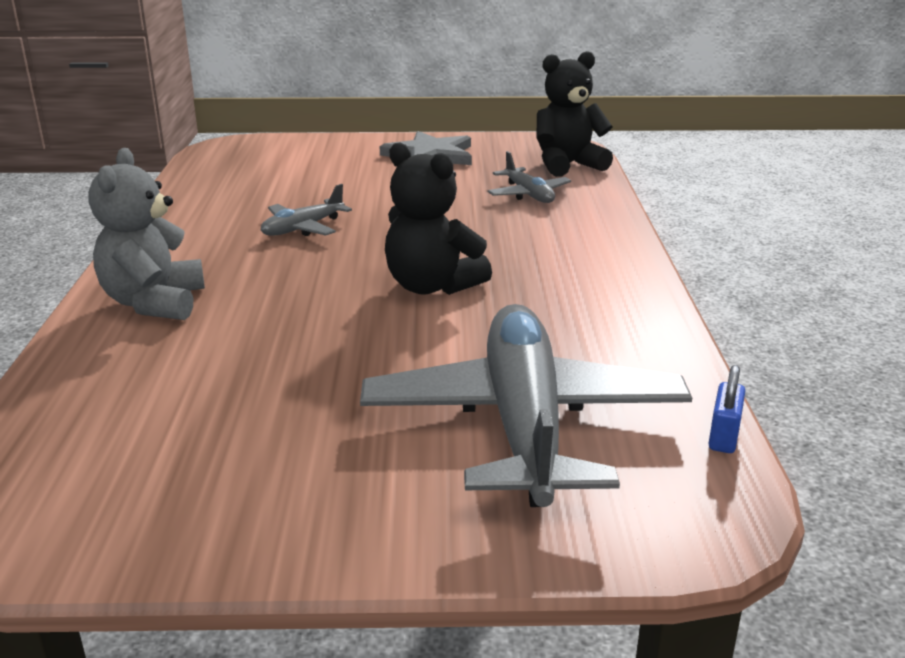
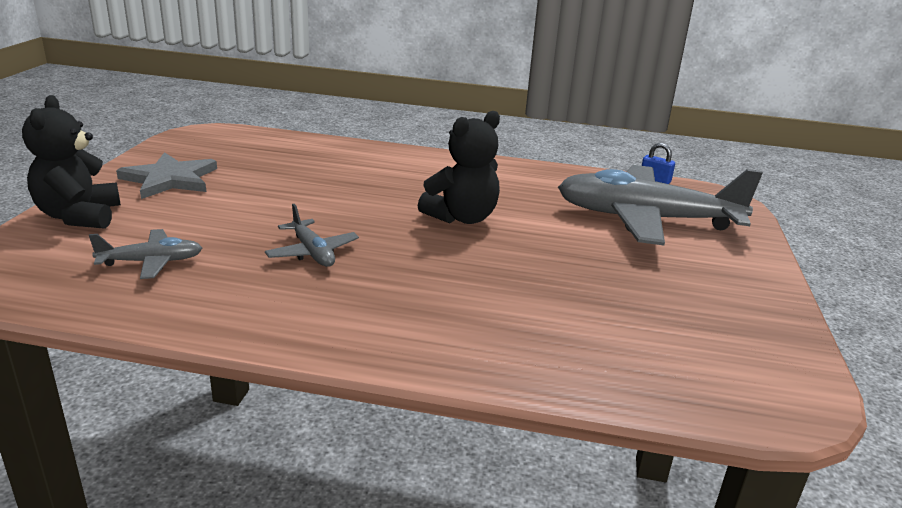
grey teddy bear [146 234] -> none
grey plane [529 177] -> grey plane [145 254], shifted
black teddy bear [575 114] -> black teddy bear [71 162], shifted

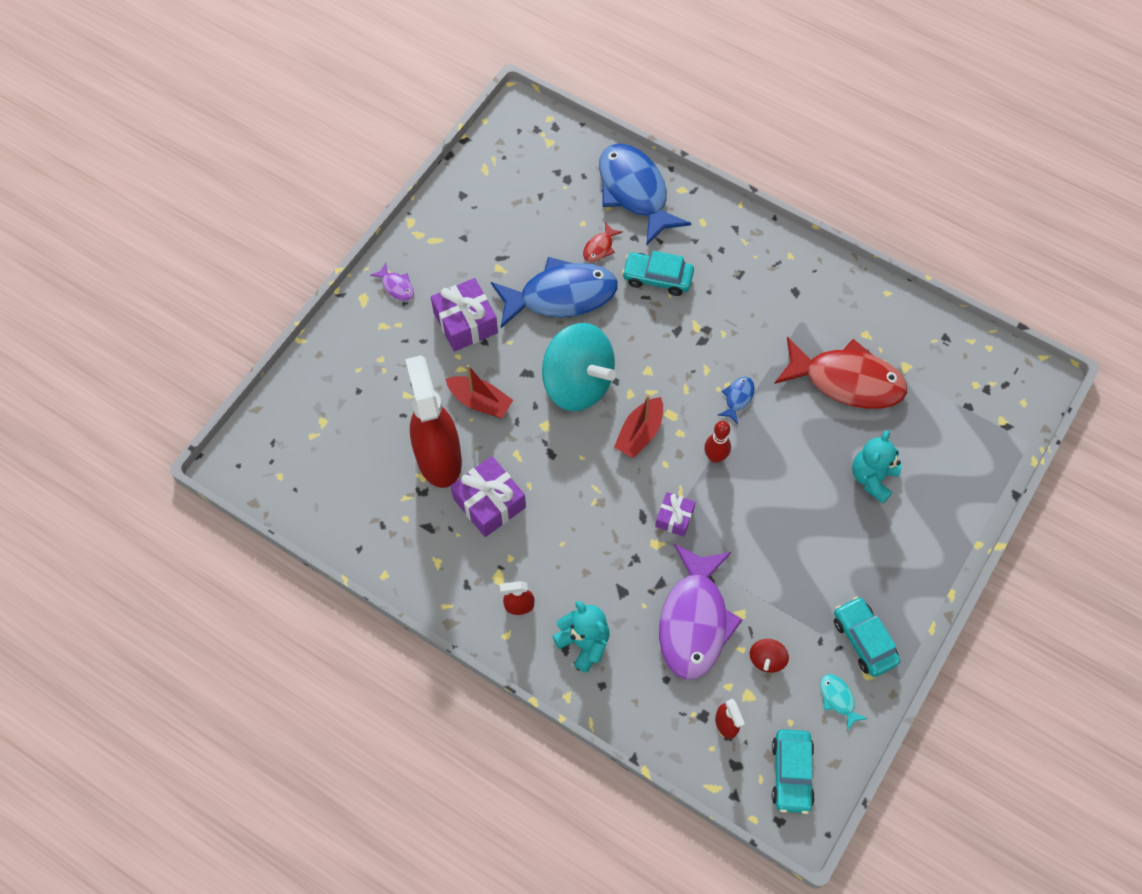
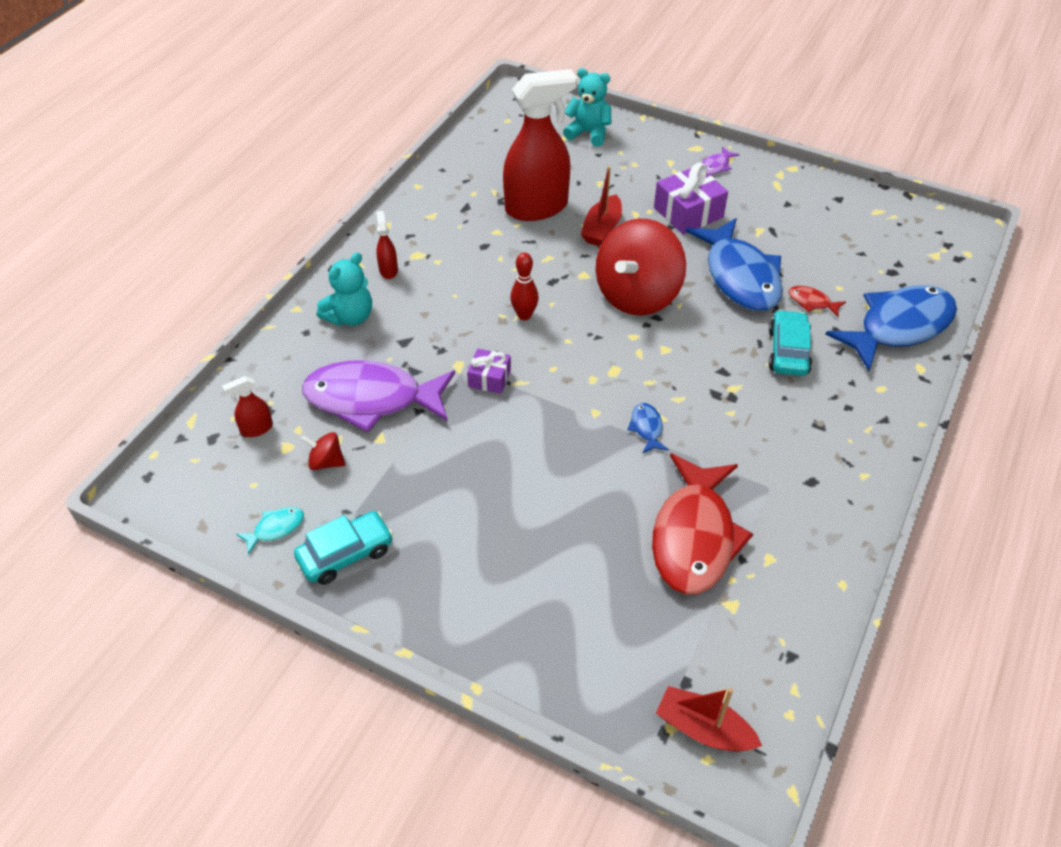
purple gift [488 496] -> none
turquoise car [793 771] -> none
red boat [638 426] -> red boat [709 719], shifted
red bowling pin [717 442] -> red bowling pin [524 286], shifted
turquoise teddy bear [877 466] -> turquoise teddy bear [587 107], shifted
turquoise spinning top [579 367] -> red spinning top [641 267]
blue fish [736 400] -> blue fish [648 428], 120 degrees counterclockwise

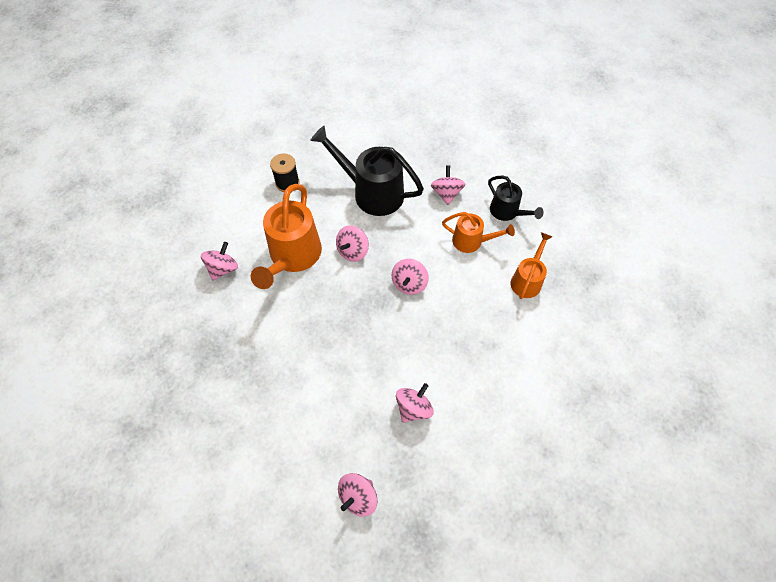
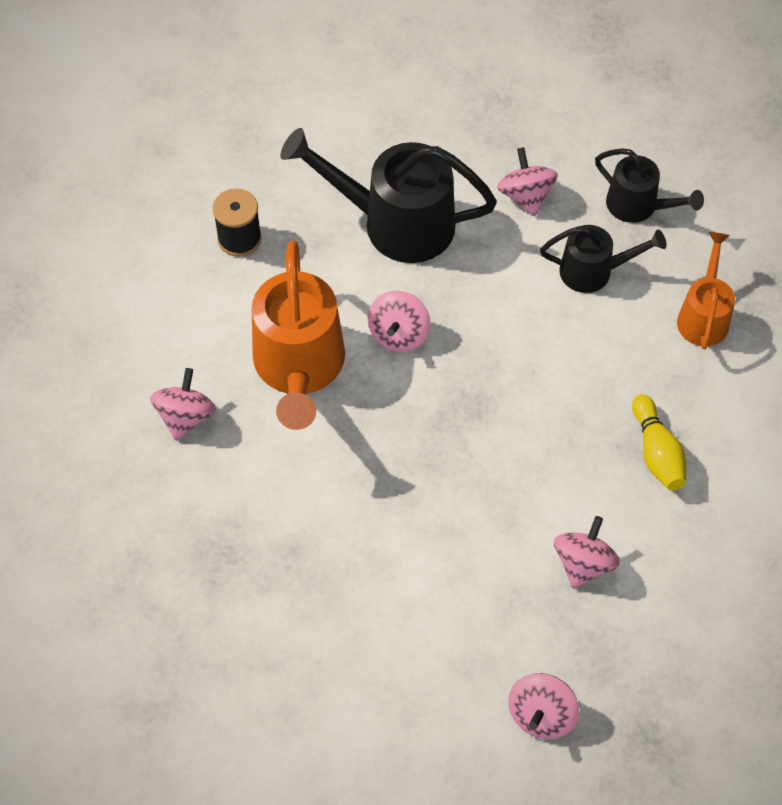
pink spinning top [410 277] -> none
none -> yellow bowling pin [659 442]
orange watering can [478 232] -> black watering can [603 259]

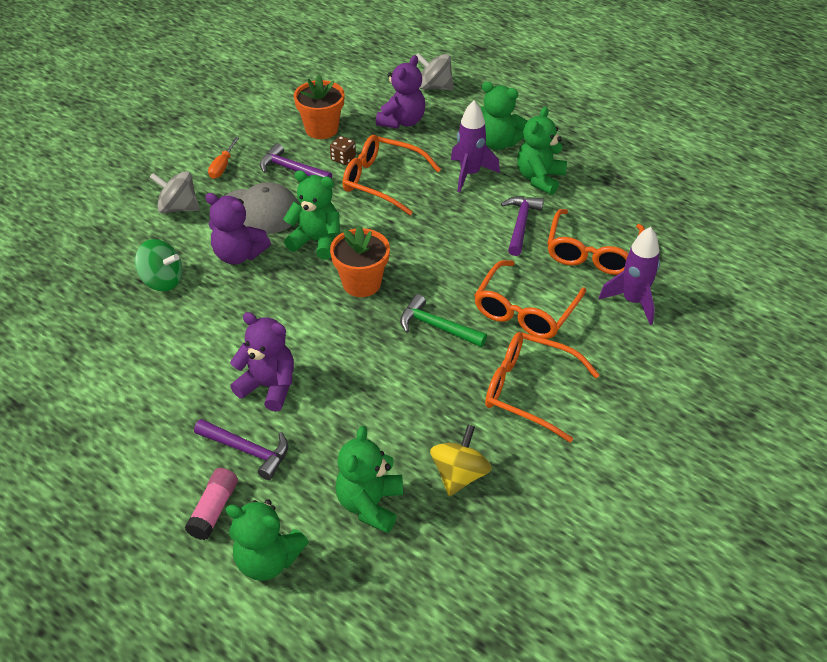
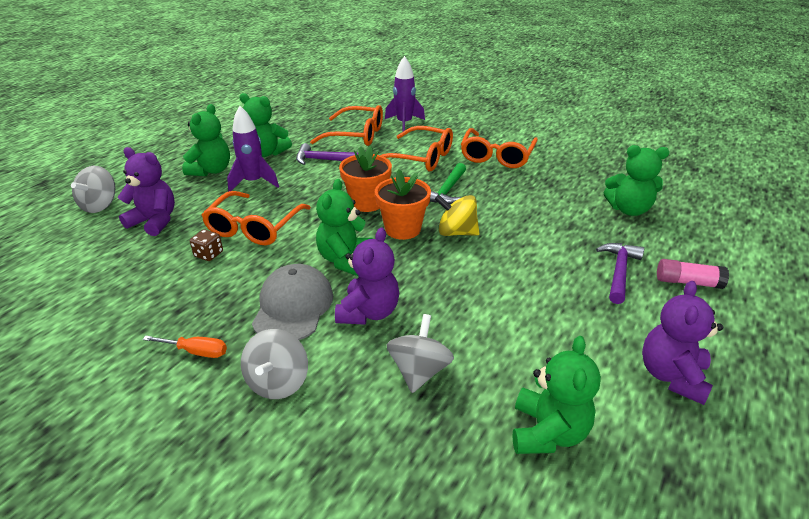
purple hammer [296 161] -> none
green teddy bear [267 540] -> green teddy bear [557 395], shifted
purple teddy bear [262 362] -> purple teddy bear [682 343], shifted
orange flower pot [319 106] -> orange flower pot [365 179], shifted
yellow spinning top [461 460] -> yellow spinning top [457 215], shifted
green spinning top [158 265] -> grey spinning top [420 353]

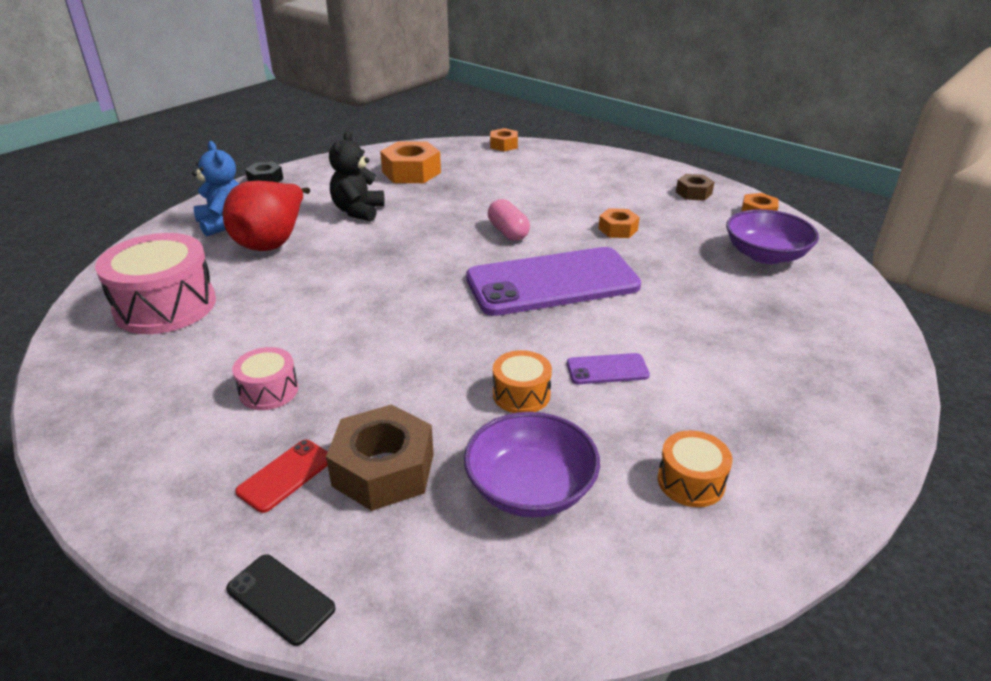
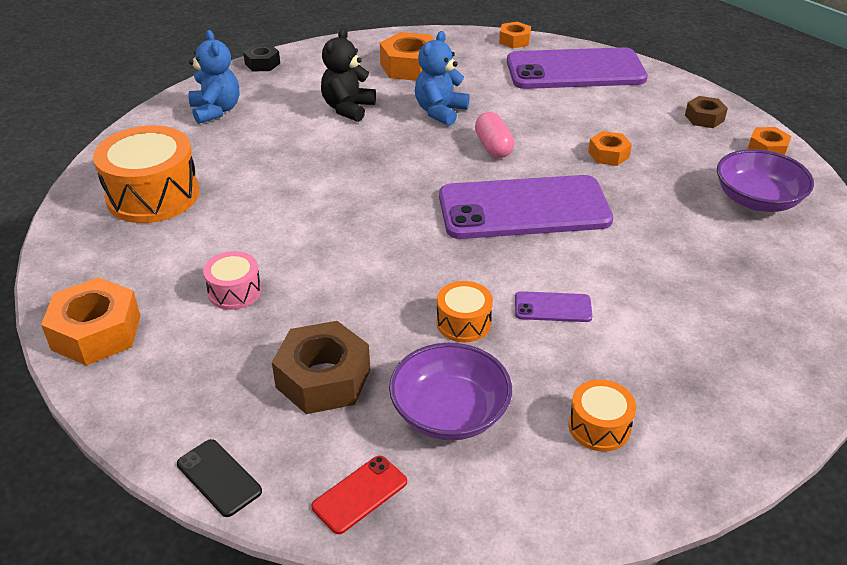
red pear [266 216] -> none
none -> orange nut [90 321]
none -> blue teddy bear [442 78]
none -> purple phone [577 68]
red phone [281 476] -> red phone [359 494], shifted
pink drum [155 283] -> orange drum [146 174]

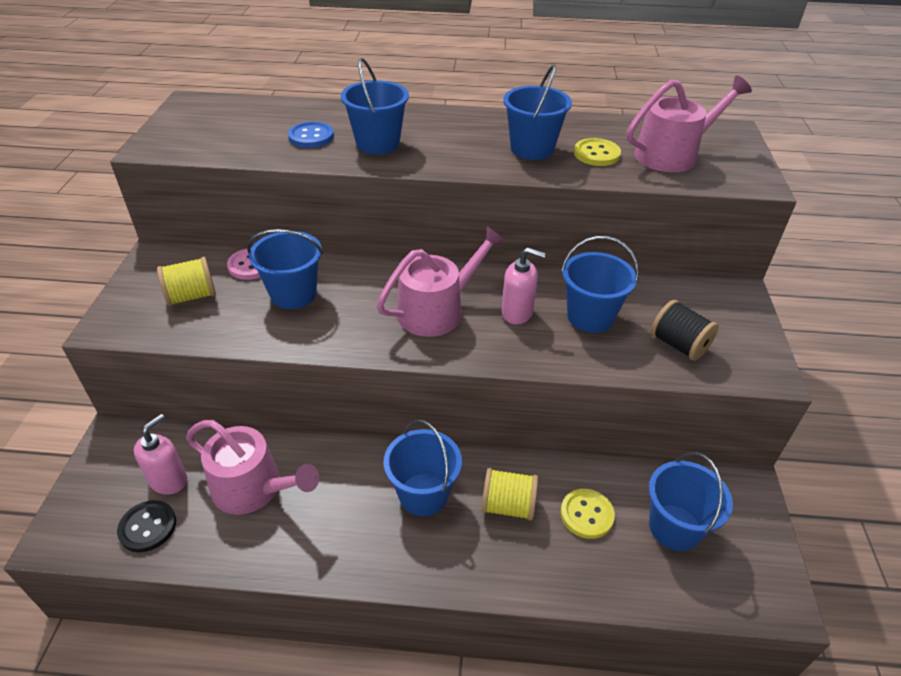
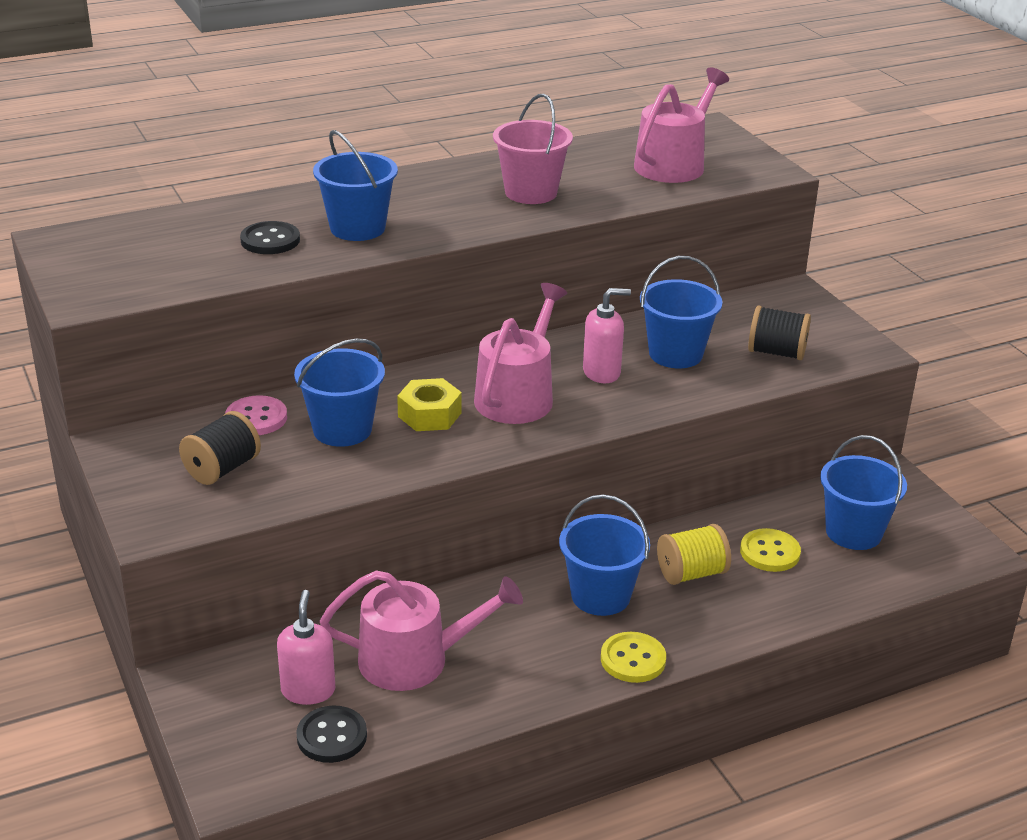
none -> yellow nut [429 404]
yellow button [597 152] -> yellow button [633 657], shifted
yellow spool [186 281] -> black spool [220 448]
blue button [311 134] -> black button [270 237]
blue bucket [537 112] -> pink bucket [533 149]

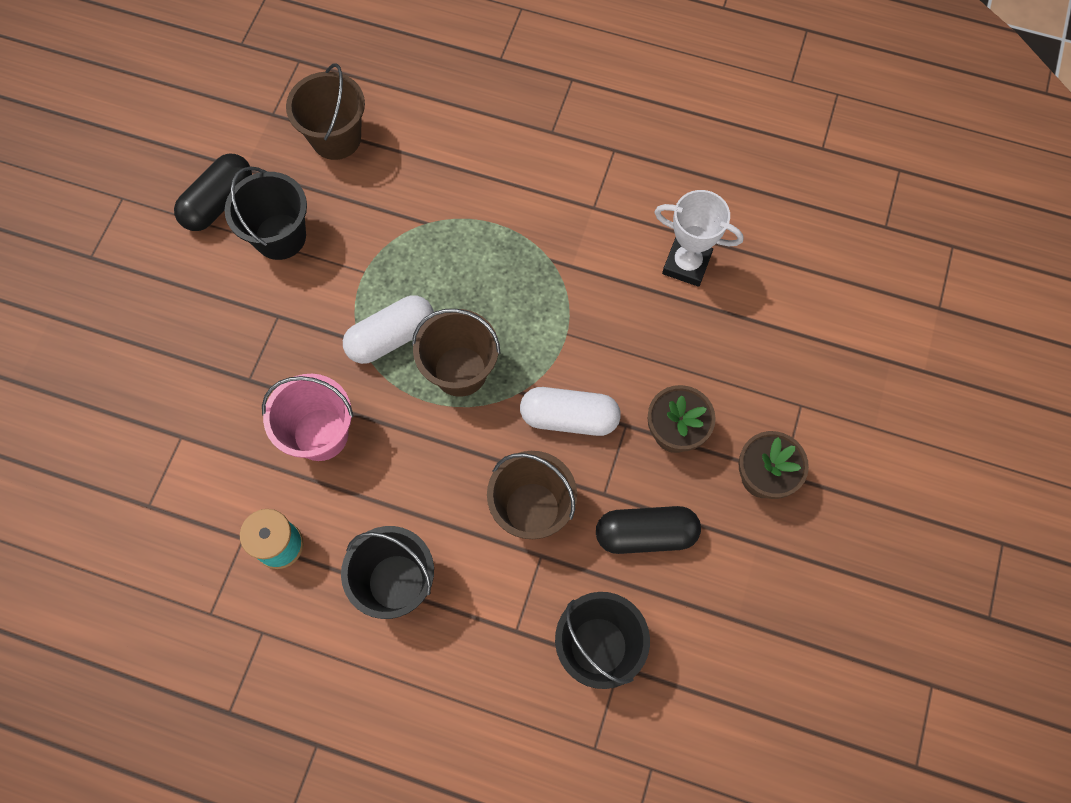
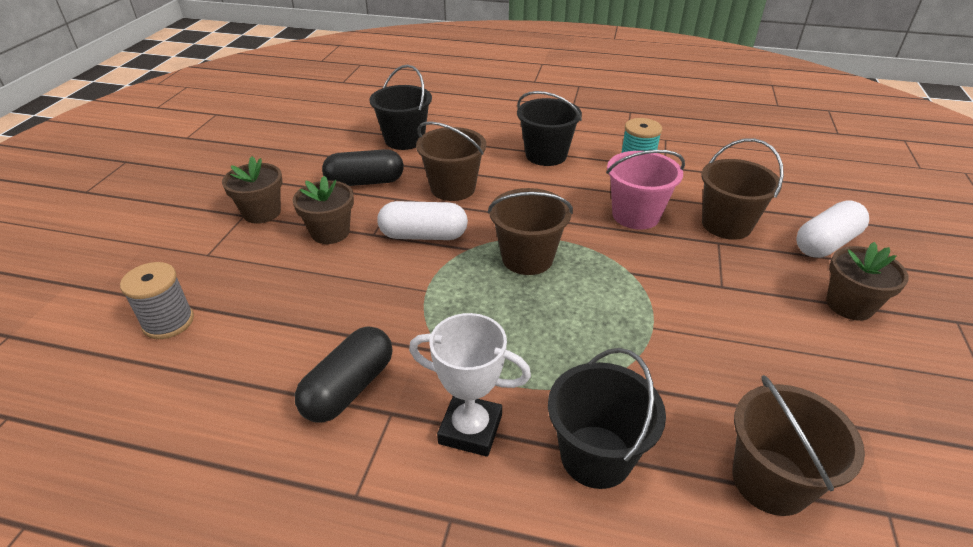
none -> grey spool [157 300]
none -> brown bucket [742 189]
none -> brown flower pot [867 281]
black capsule [213 192] -> black capsule [343 375], shifted
black bucket [266 213] -> black bucket [607 418], shifted
white capsule [388 329] -> white capsule [832 229], shifted
white trophy [699 238] -> white trophy [470 385], shifted

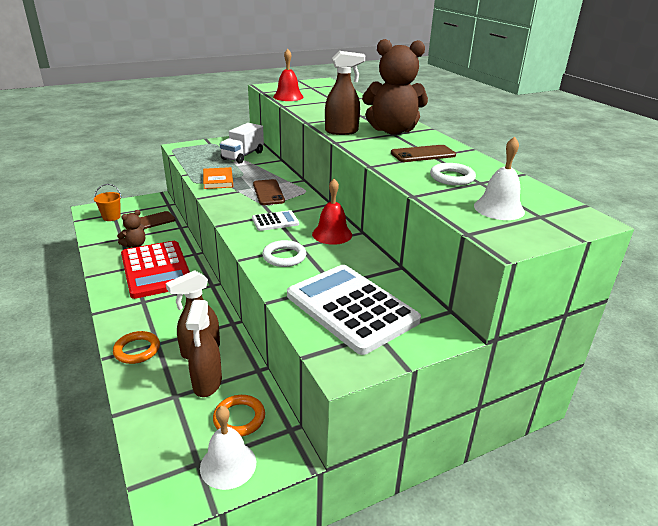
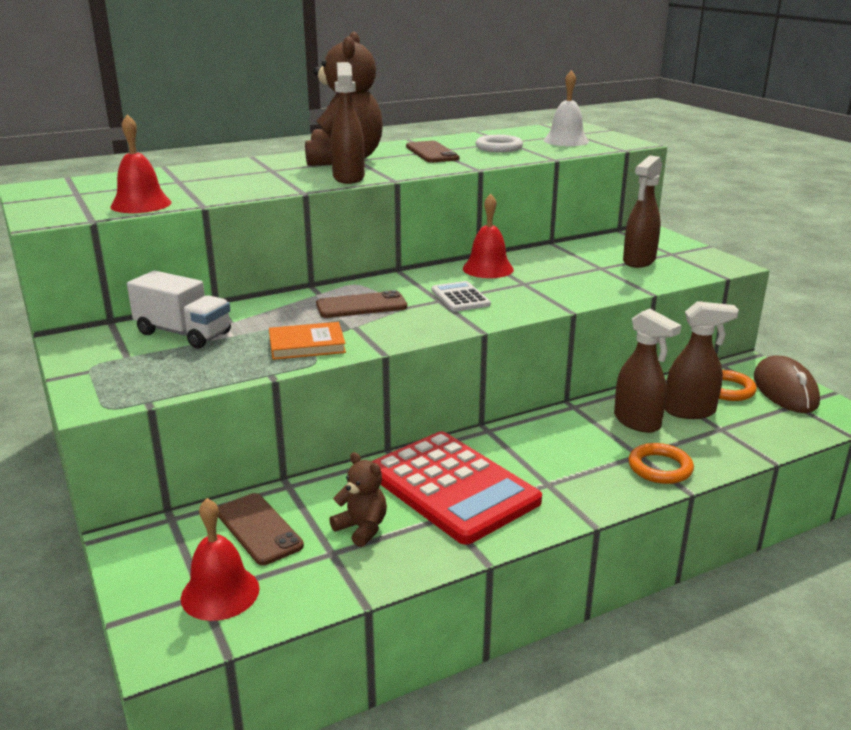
white ring [284 253] -> none
orange bucket [107 202] -> red bell [220 559]
white bell [228 448] -> brown mouse [787 384]
white calculator [354 310] -> brown spray bottle [642 211]
red calculator [155 270] -> red calculator [457 488], 75 degrees clockwise

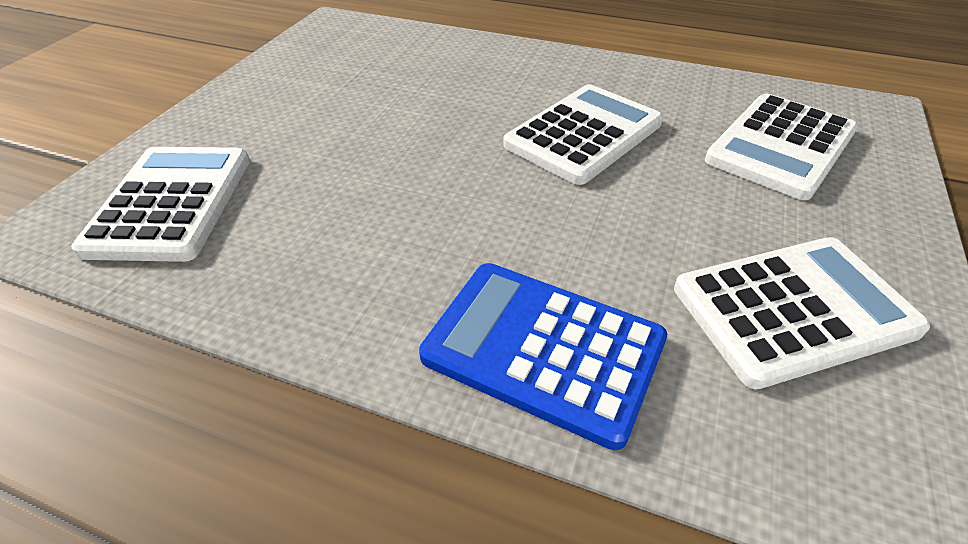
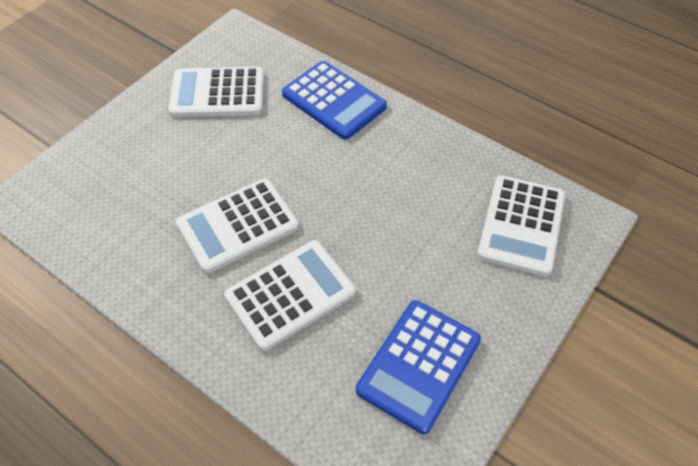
none -> blue calculator [418 367]
white calculator [781 147] -> white calculator [290 295], shifted

